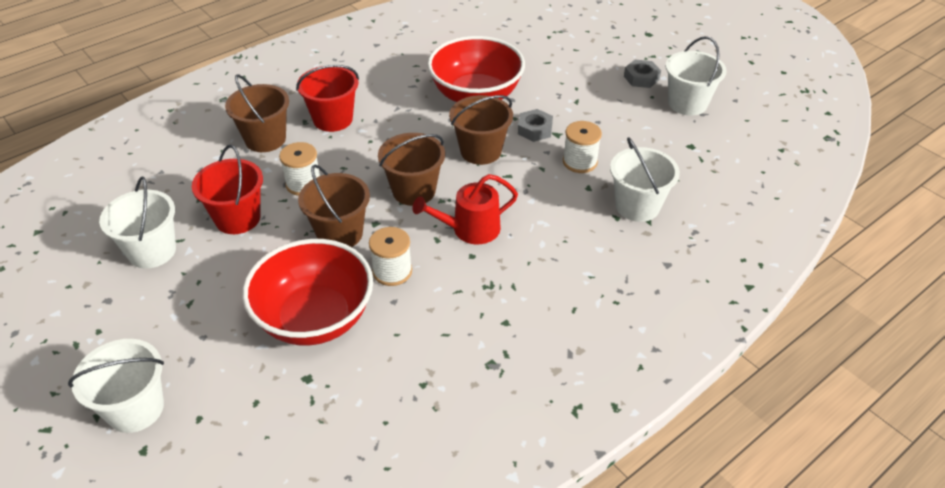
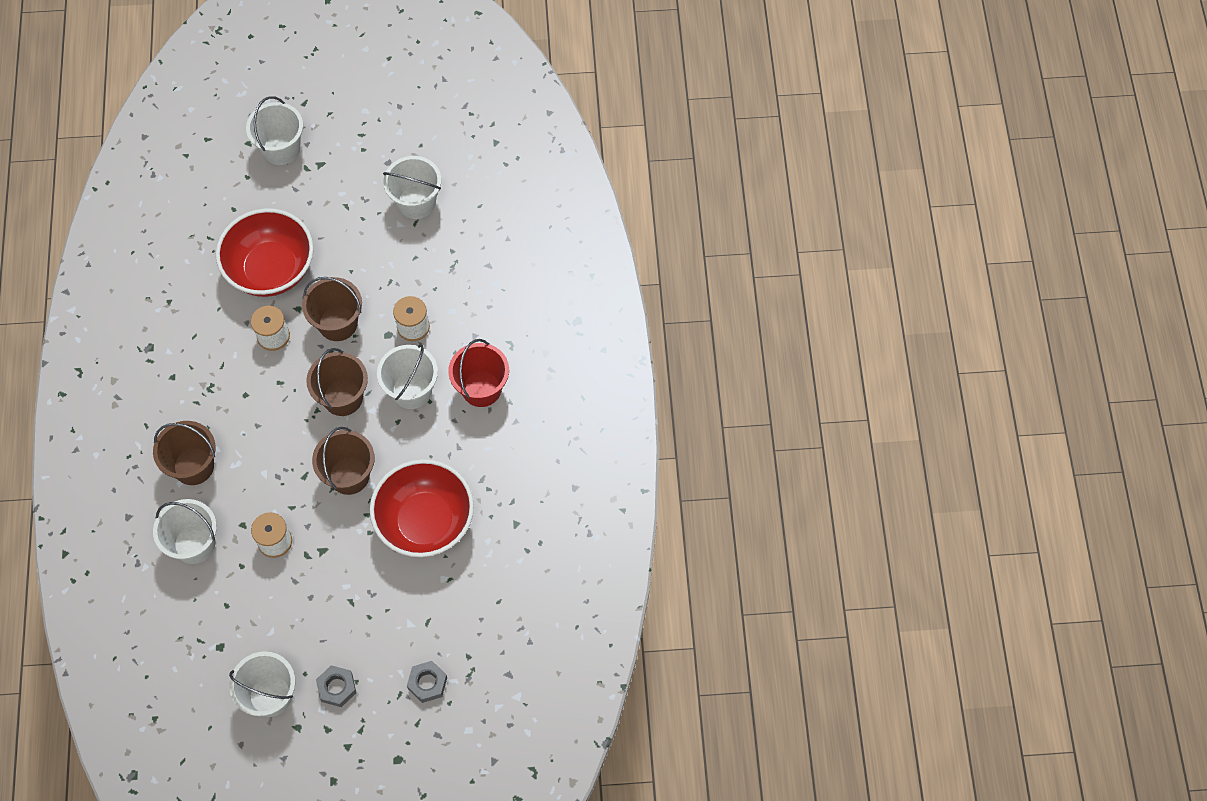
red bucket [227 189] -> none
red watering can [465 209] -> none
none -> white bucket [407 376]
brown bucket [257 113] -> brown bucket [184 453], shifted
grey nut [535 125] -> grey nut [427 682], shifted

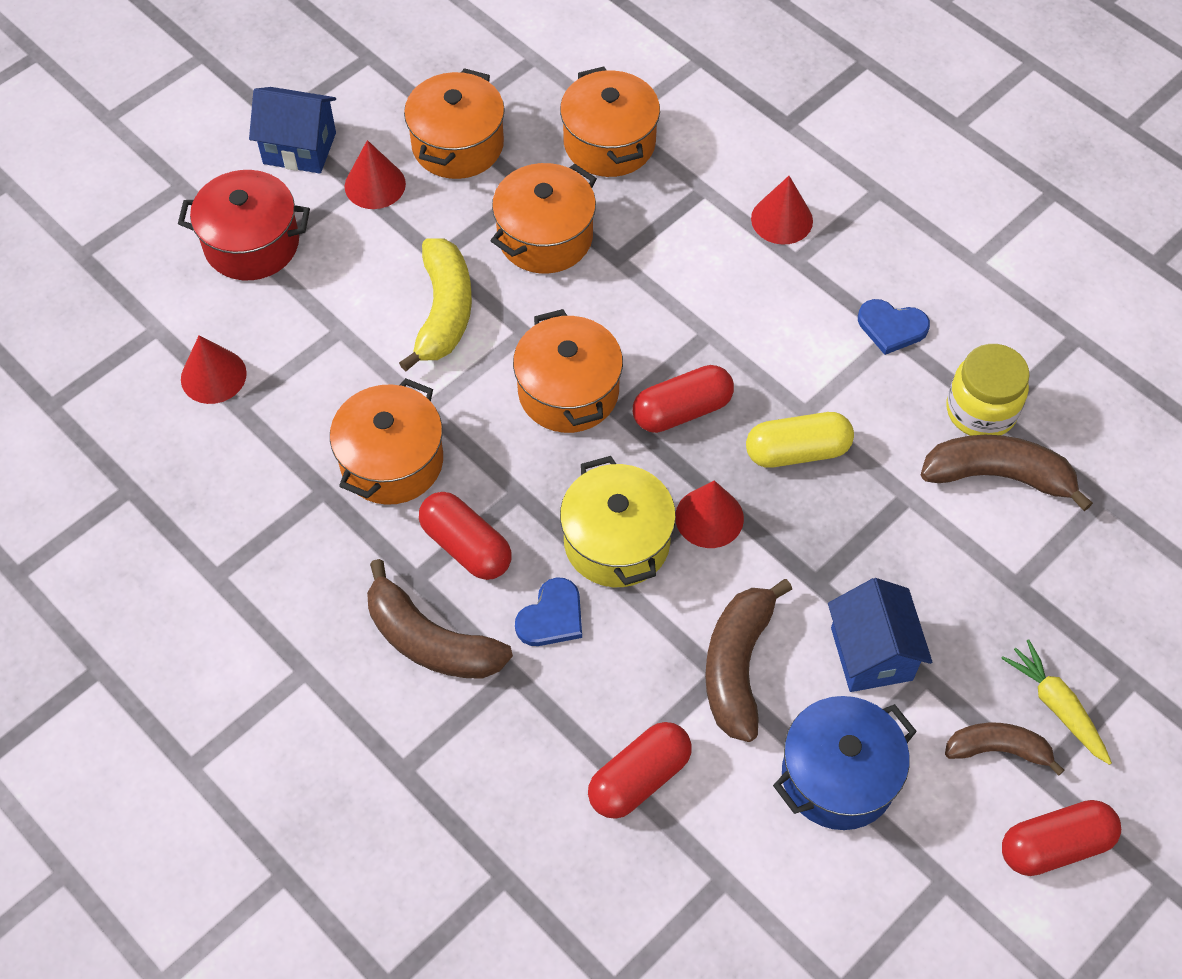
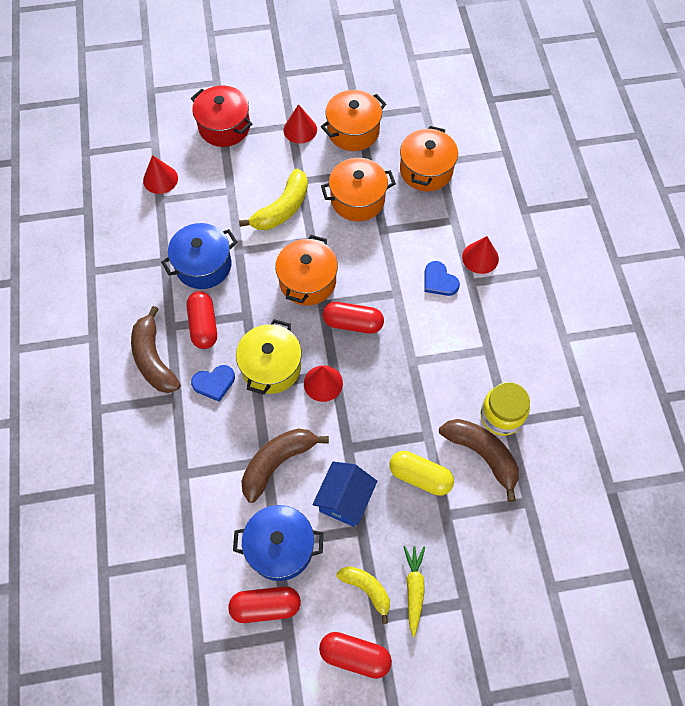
blue house [292 130] -> none
red capsule [640 770] -> red capsule [264 605], shifted
yellow capsule [800 440] -> yellow capsule [421 473], shifted
blue heart [894 327] -> blue heart [442 278], shifted
orange pot [386 441] -> blue pot [199 256]
brown banana [1004 749] -> yellow banana [363 595]

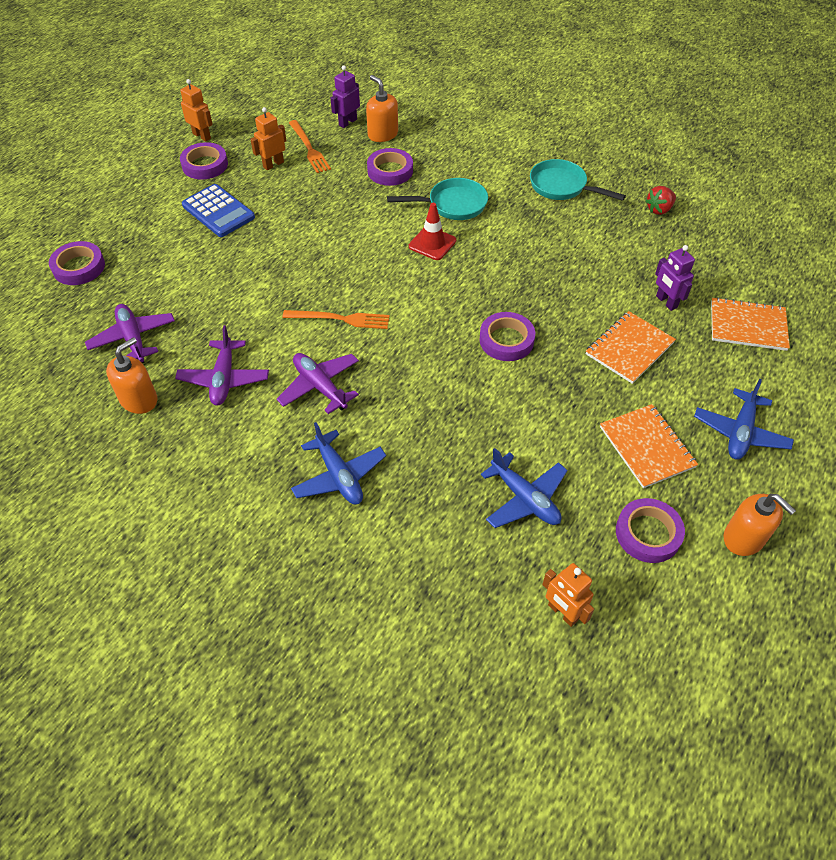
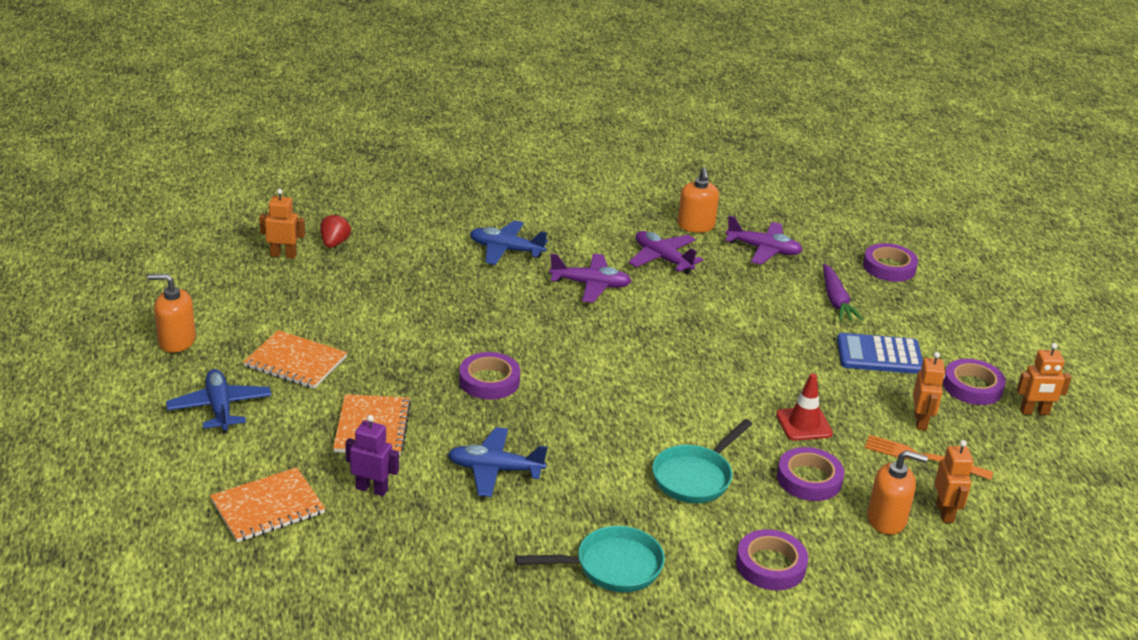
orange fork [335 319] -> none
none -> purple carrot [843 293]
red traffic cone [432 231] -> red traffic cone [804 407], shifted
blue plane [524 488] -> blue plane [497 462], shifted
purple tape [650 530] -> purple tape [772 559], shifted
red strawberry [660 200] -> red strawberry [335 231], shifted
purple robot [345 96] -> orange robot [953 481]

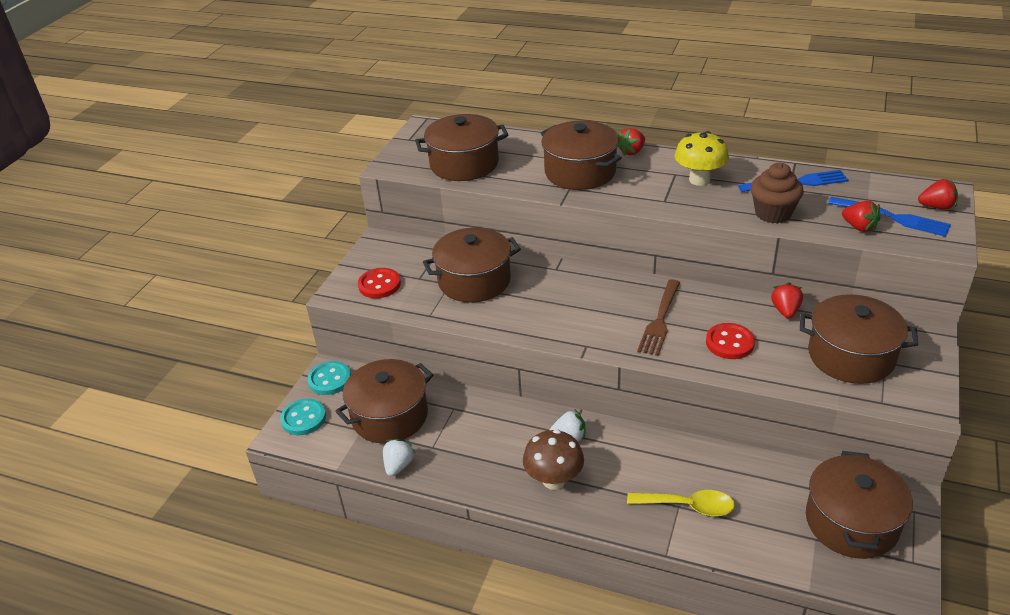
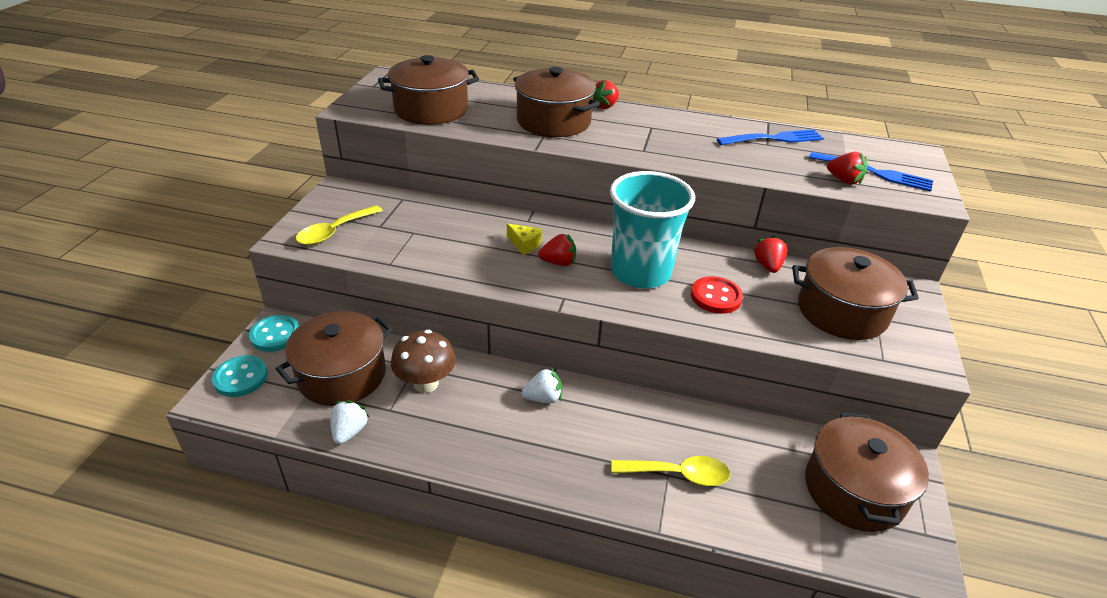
brown pot [472 265] -> none
yellow mushroom [702 158] -> none
brown cupcake [777 193] -> none
none -> yellow cheese [524 239]
brown mushroom [553 459] -> brown mushroom [423 361], shifted
red strawberry [938 194] -> red strawberry [557 250], shifted
red button [379 283] -> yellow spoon [339 225]
brown fork [658 317] -> turquoise cup [652 229]

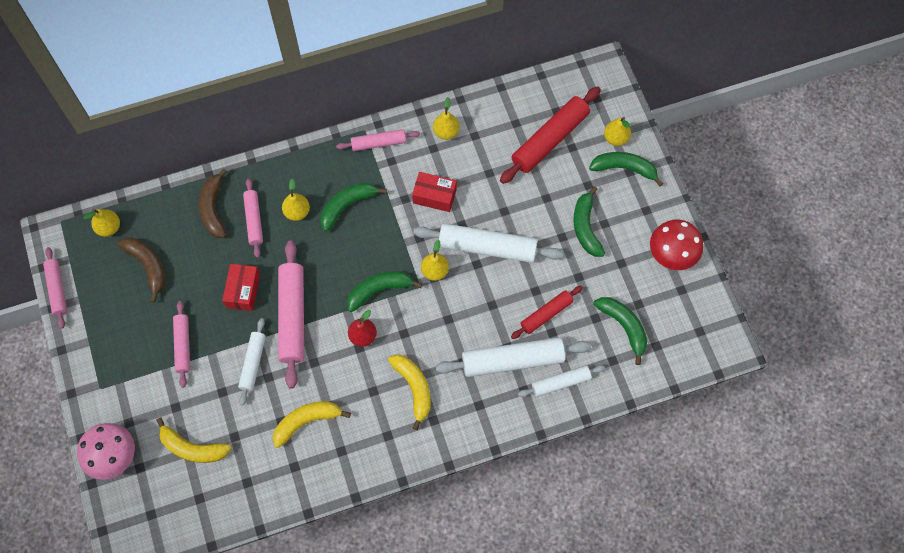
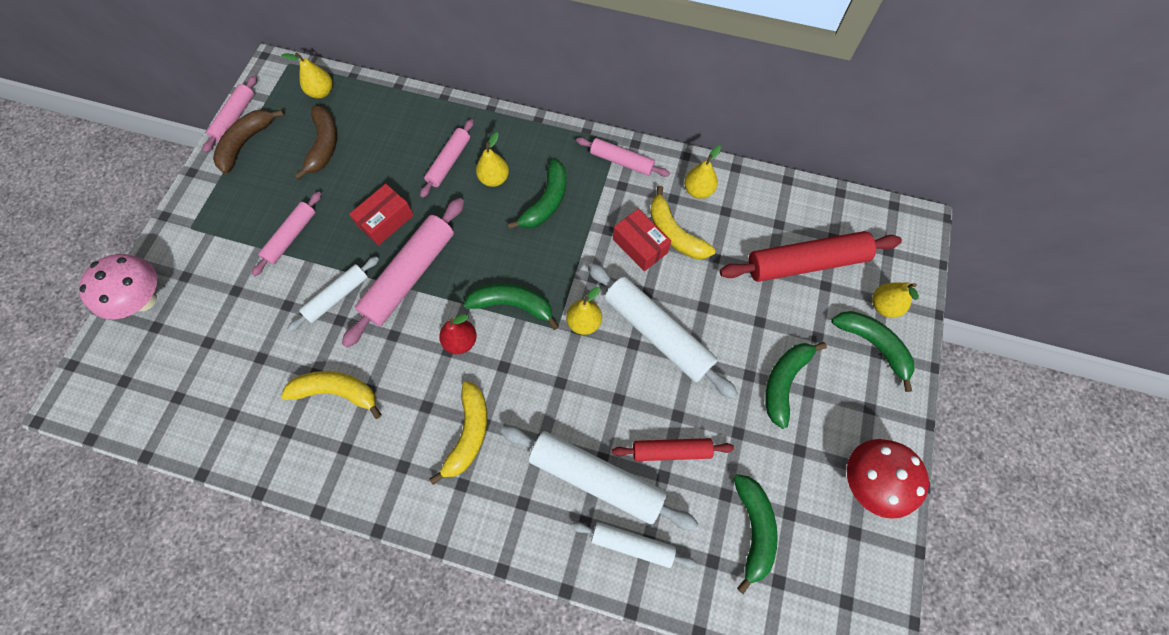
yellow banana [193 440] -> yellow banana [683 222], shifted
brown banana [213 203] -> brown banana [248 142], shifted
green banana [354 206] -> green banana [536 194], 120 degrees clockwise

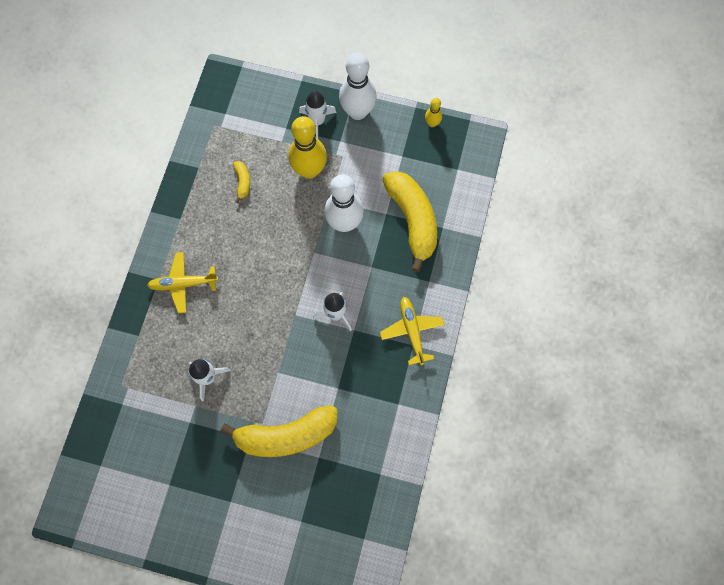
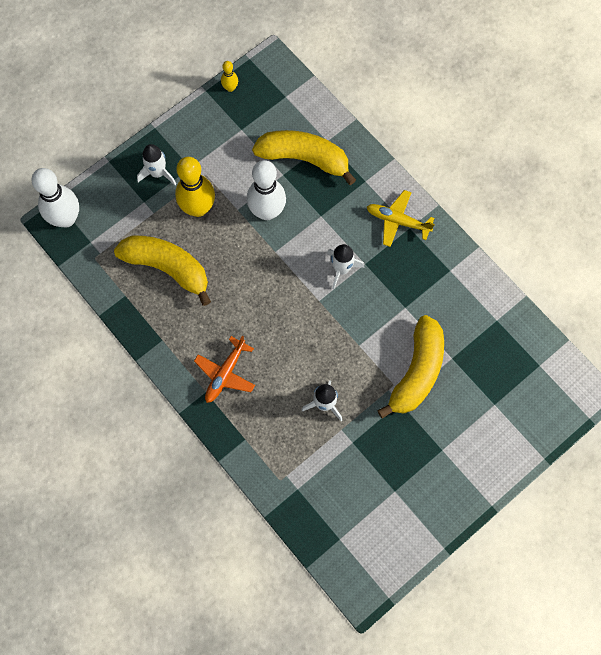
white bowling pin [357 86] -> white bowling pin [55 198], shifted
yellow plane [182 283] -> orange plane [224 369]
yellow banana [241 182] -> yellow banana [162 271], x2.37

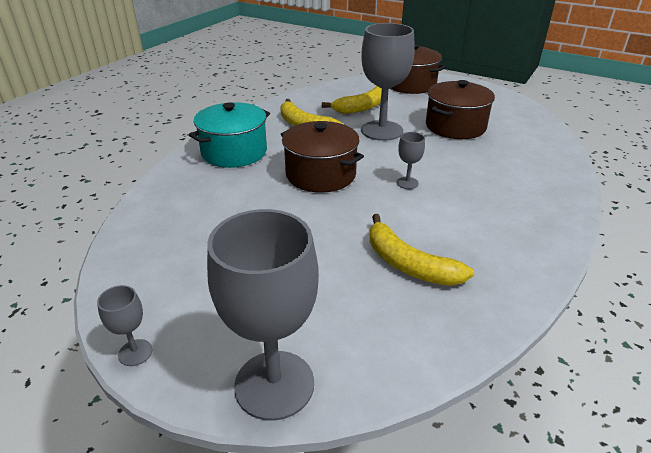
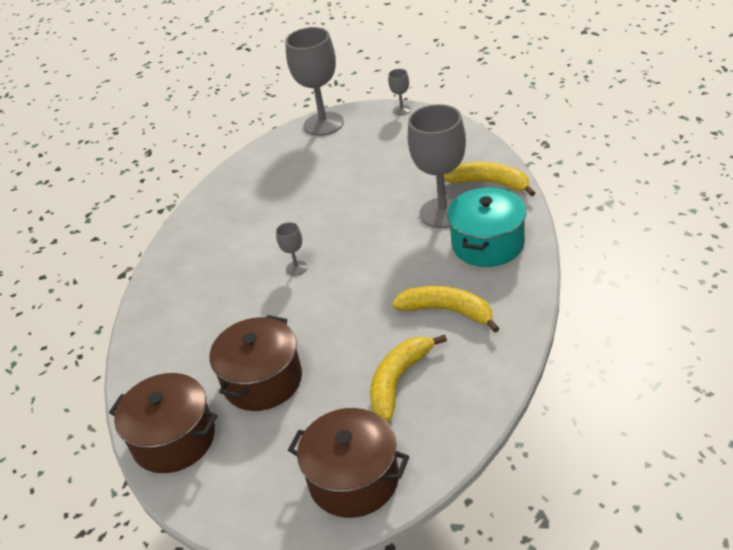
brown pot [322 157] -> brown pot [163 423], shifted
grey goblet [388 82] -> grey goblet [437 166], shifted
yellow banana [422 250] -> yellow banana [489 179], shifted

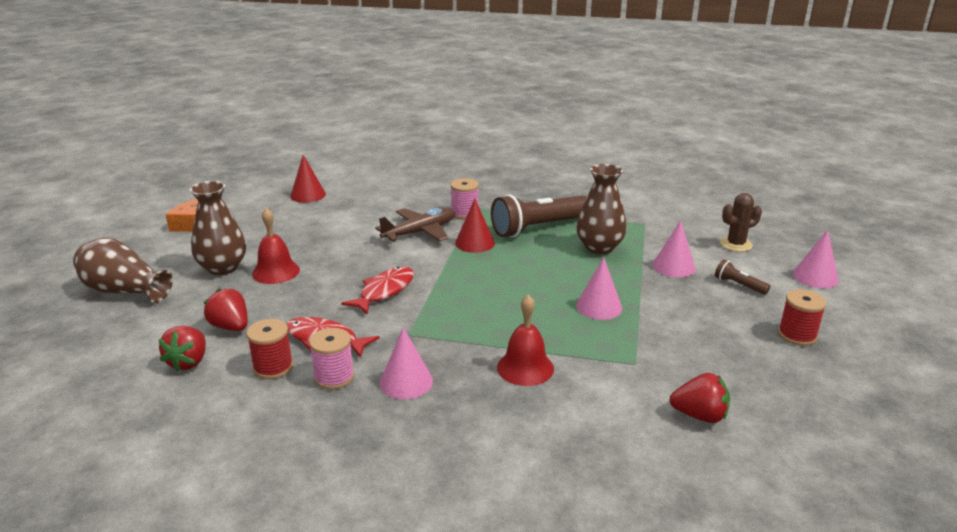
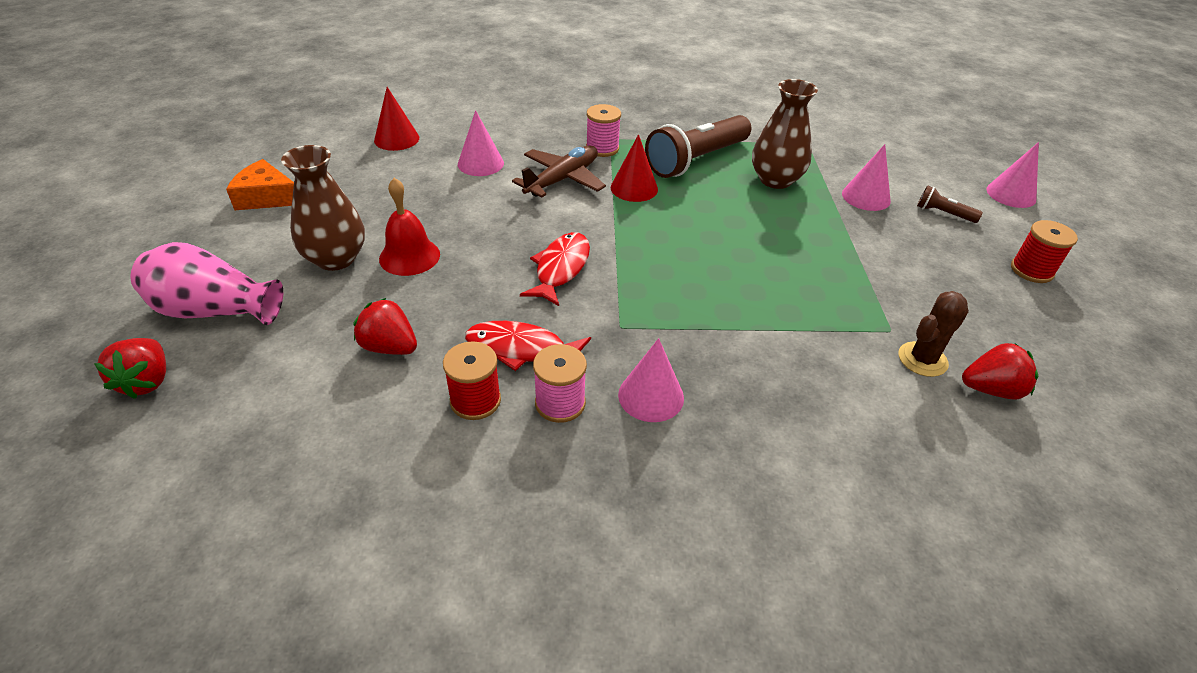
red bell [525 340] -> none
red strawberry [182 349] -> red strawberry [130 368], shifted
pink cone [599 288] -> pink cone [481 143], shifted
brown cactus [741 222] -> brown cactus [934 334], shifted
brown vase [123 270] -> pink vase [207 283]

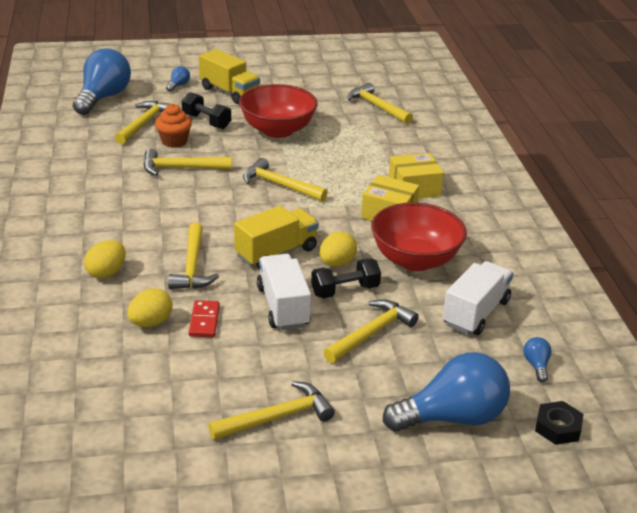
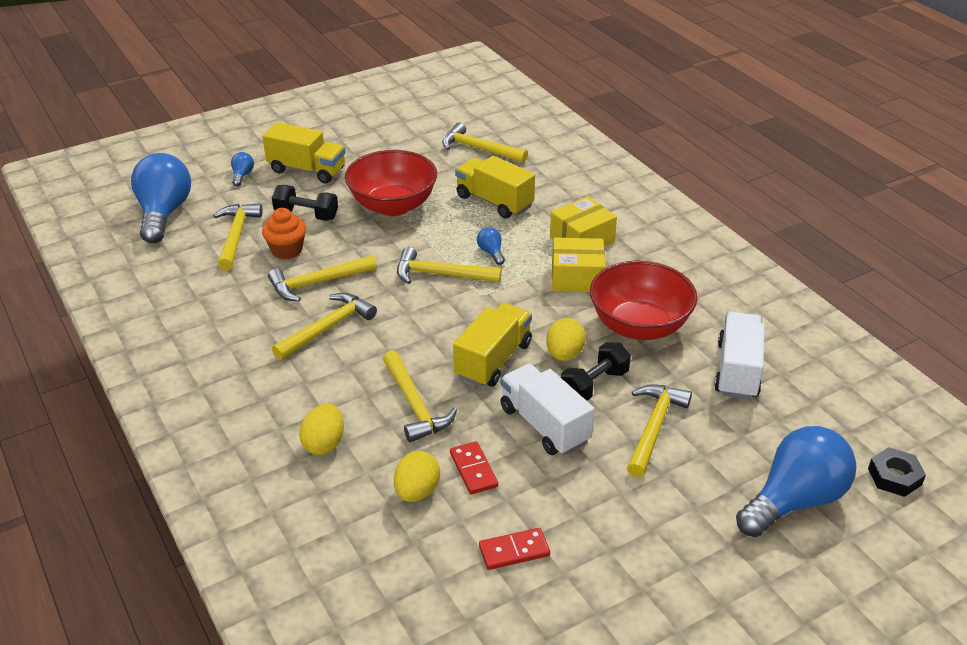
none -> yellow truck [495 187]
none -> red domino [514 549]
yellow hammer [271 410] -> yellow hammer [324 326], shifted
blue light bulb [537 359] -> blue light bulb [491 246], shifted

